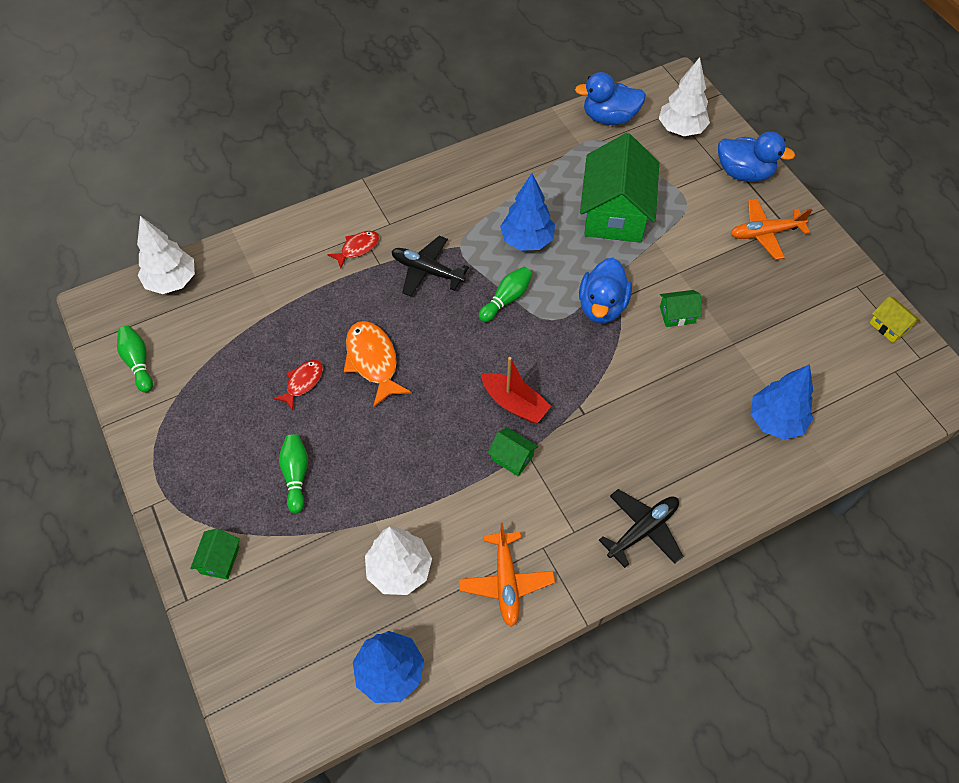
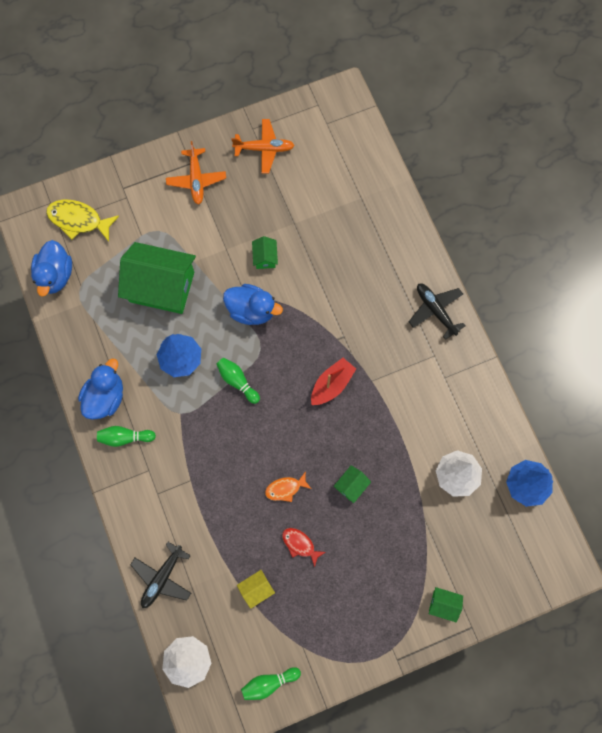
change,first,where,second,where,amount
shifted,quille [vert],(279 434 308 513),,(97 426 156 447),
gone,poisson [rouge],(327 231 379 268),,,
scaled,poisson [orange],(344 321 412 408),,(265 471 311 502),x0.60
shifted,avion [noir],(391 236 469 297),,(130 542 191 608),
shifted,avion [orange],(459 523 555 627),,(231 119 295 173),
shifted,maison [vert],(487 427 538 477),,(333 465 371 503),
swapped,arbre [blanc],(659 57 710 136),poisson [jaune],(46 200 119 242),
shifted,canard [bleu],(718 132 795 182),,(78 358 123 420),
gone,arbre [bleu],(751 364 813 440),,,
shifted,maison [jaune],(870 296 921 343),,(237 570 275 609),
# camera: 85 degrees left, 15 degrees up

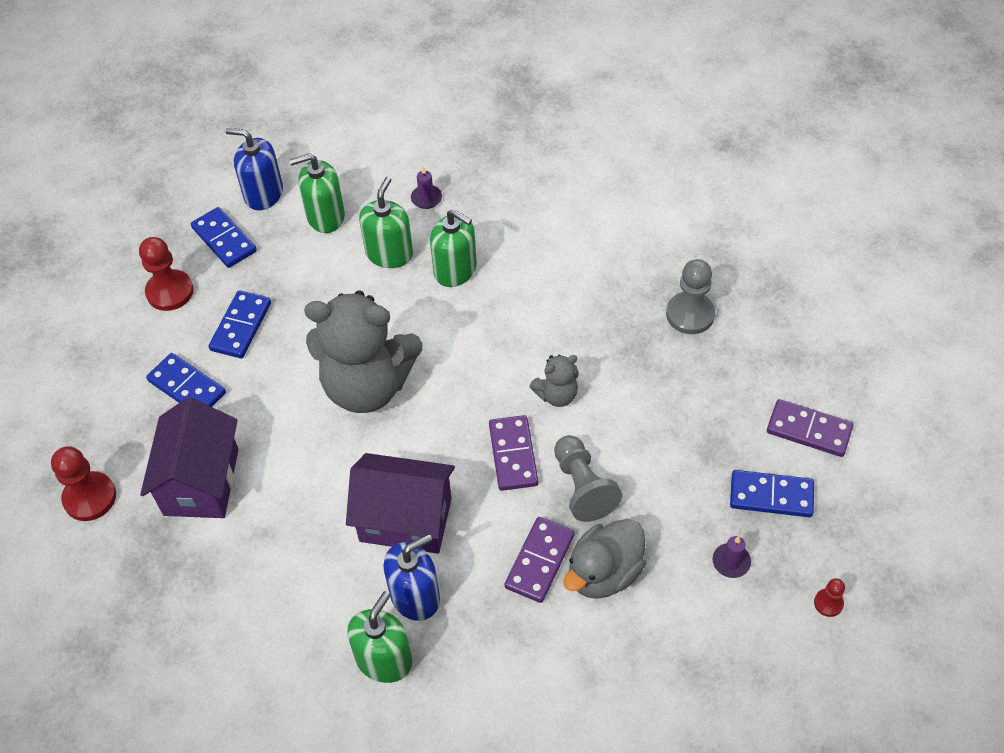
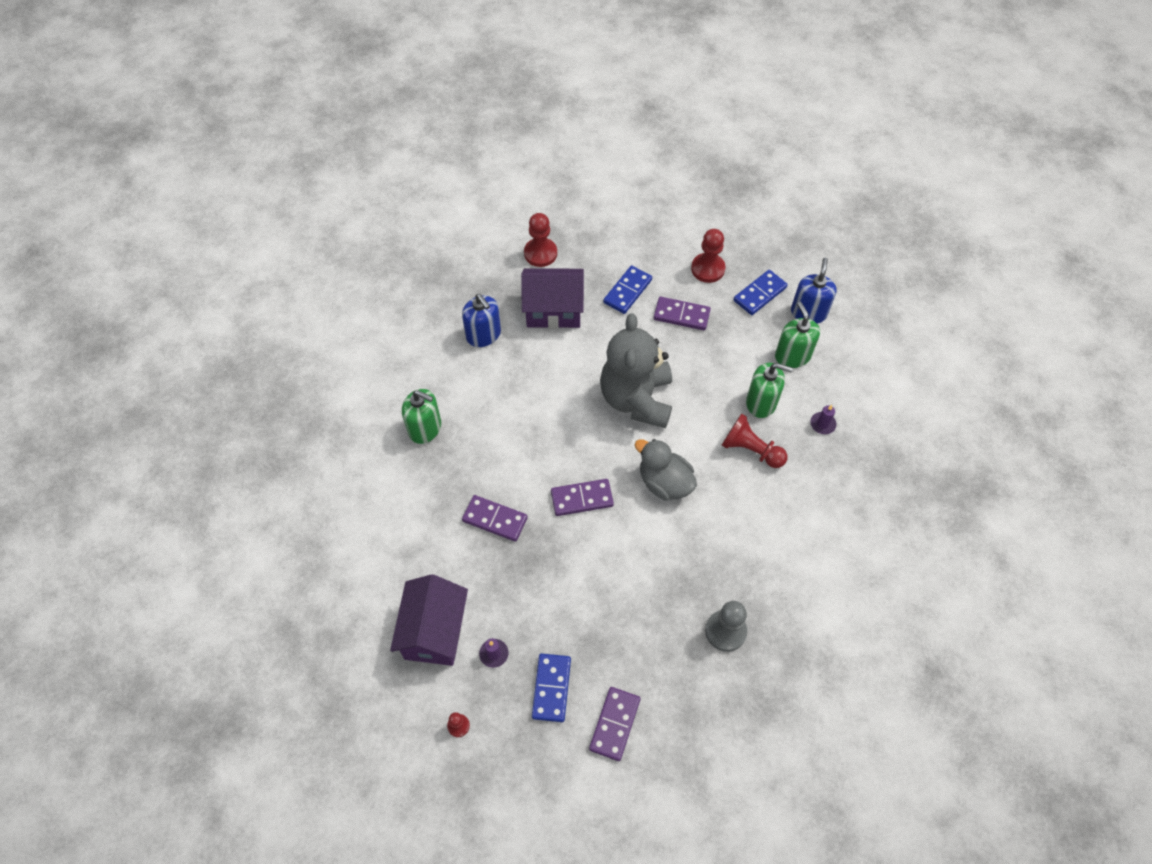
change,first,where,second,where,amount
repainted,domino [bleu],(208 290 271 358),domino [violet],(654 297 711 331),
shifted,maison [violet],(346 453 455 554),,(390 574 468 666),
shifted,distributeur de savon [bleu],(383 534 440 621),,(462 294 501 347),
swapped,distributeur de savon [vert],(430 209 477 287),pion [rouge],(722 414 787 468),
gone,ours en peluche [gris],(529 355 579 407),,,
gone,pion [gris],(554 435 622 522),,,
shifted,canard [gris],(563 519 646 599),,(634 439 697 501),
# camera: 85 degrees right, 5 degrees up

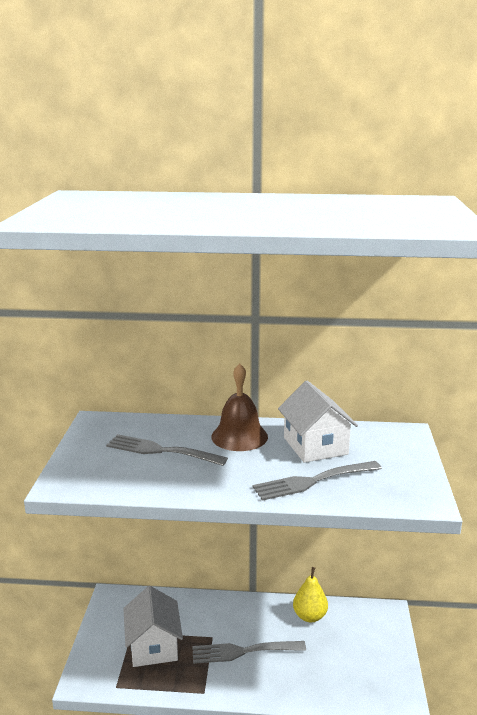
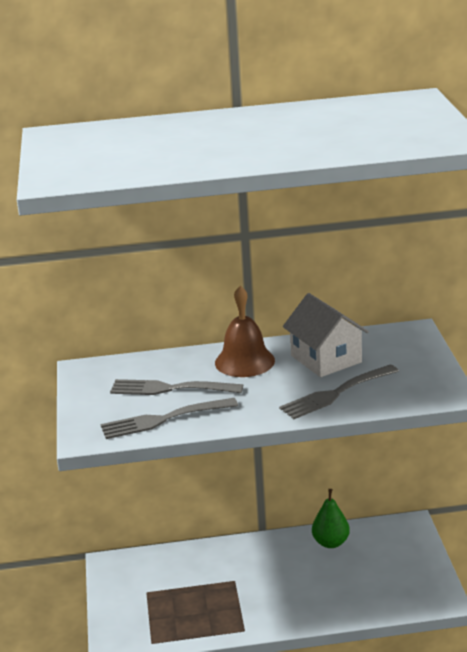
change,first,where,second,where,amount
gone,maison [blanc],(123 586 183 667),,,
shifted,fourchette [gris],(192 641 306 664),,(101 398 238 439),
repainted,poire [jaune],(293 567 328 622),poire [vert],(312 489 350 548),
# camera: 10 degrees left, 5 degrees up

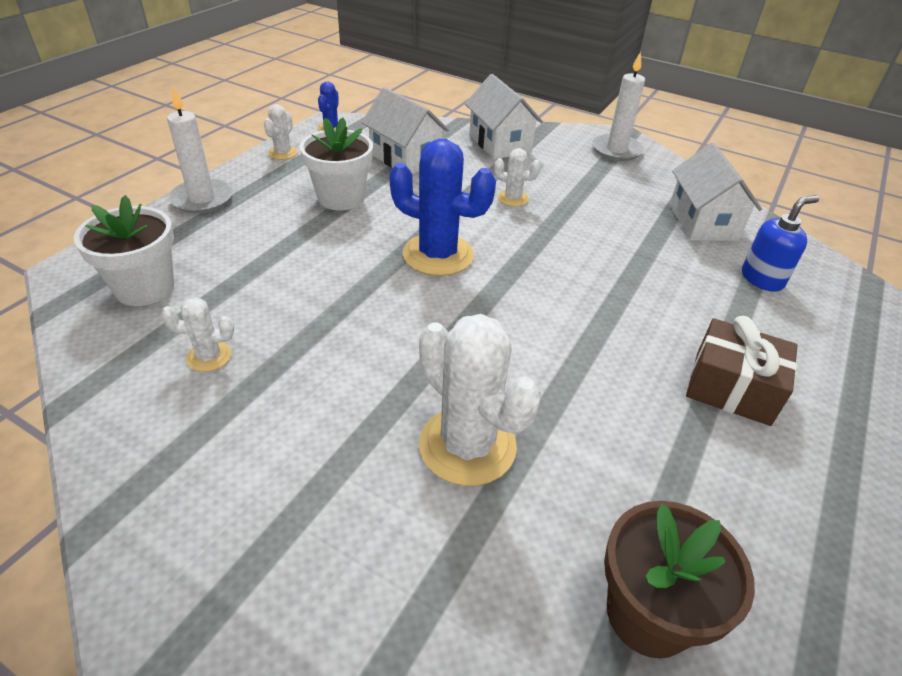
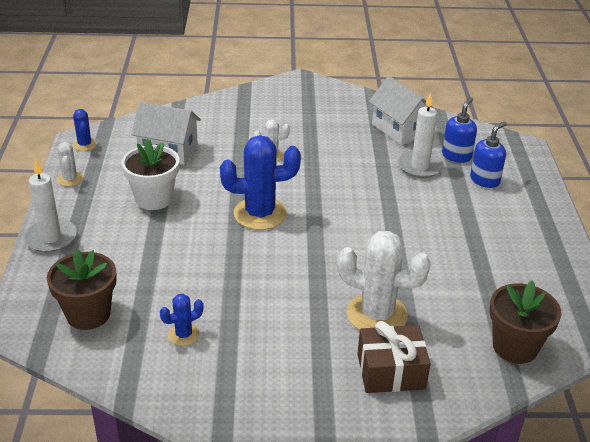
change,first,where,second,where,amount
repainted,pot de fleurs [blanc],(74 195 174 306),pot de fleurs [marron],(47 249 117 330),
repainted,cactus [blanc],(161 297 234 372),cactus [bleu],(160 294 204 346),
gone,maison [blanc],(465 74 543 159),,,
shifted,bougie [blanc],(592 52 645 161),,(398 92 444 178),
shifted,cadeau [marron],(686 316 798 426),,(357 321 431 393),
new,,,distributeur de savon [bleu],(470 121 507 188),
# camera: 30 degrees left, 5 degrees down

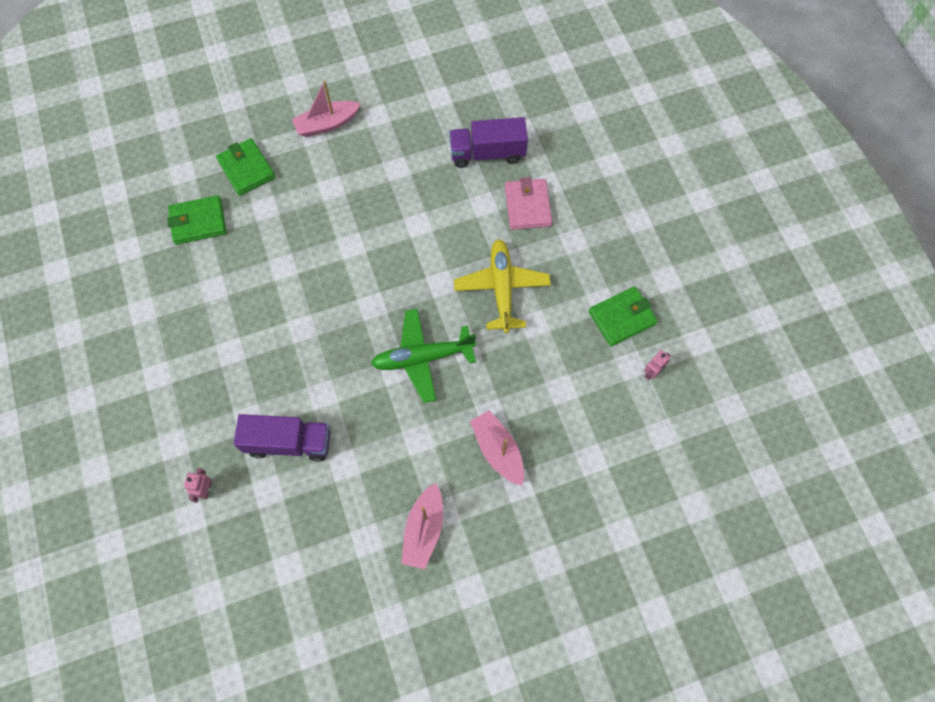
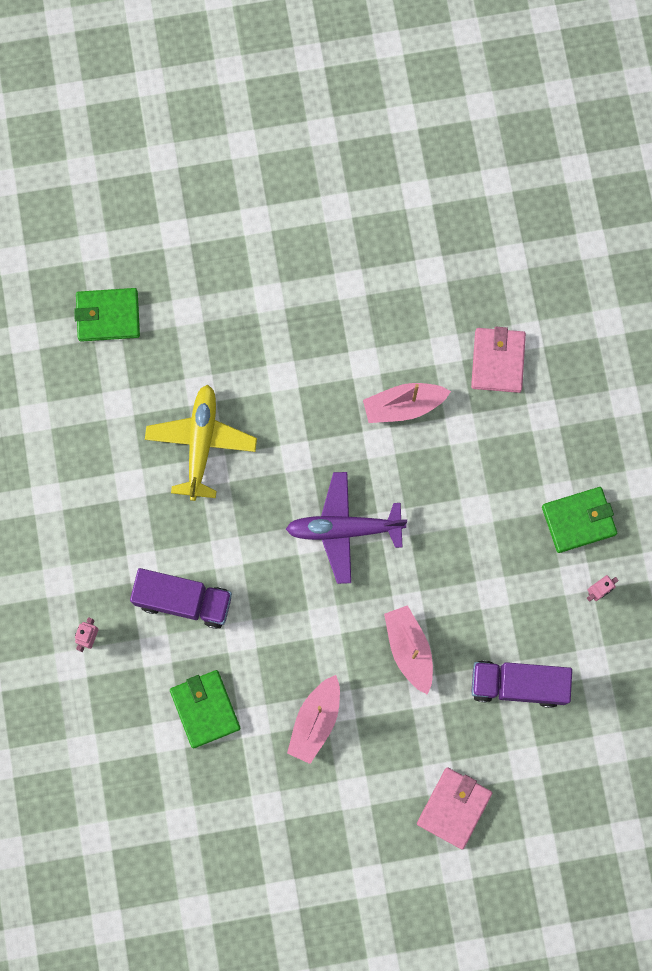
change,first,where,second,where,amount
shifted,portefeuille [vert],(216 138 275 196),,(170 670 240 748),
shifted,bateau [rose],(292 81 361 137),,(363 383 451 423),
repainted,avion [vert],(371 309 476 403),avion [violet],(286 472 407 584),
shifted,camion [violet],(449 117 528 168),,(472 660 572 708),
shifted,avion [jaune],(454 239 551 333),,(145 384 257 501),
new,,,portefeuille [rose],(417 767 492 849),
# camera: 10 degrees right, 10 degrees up

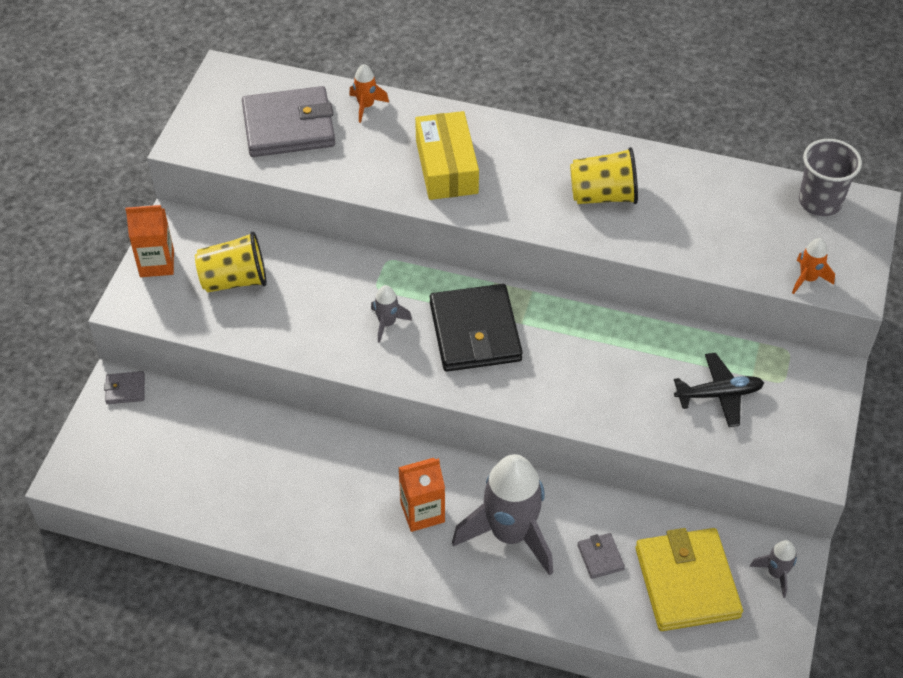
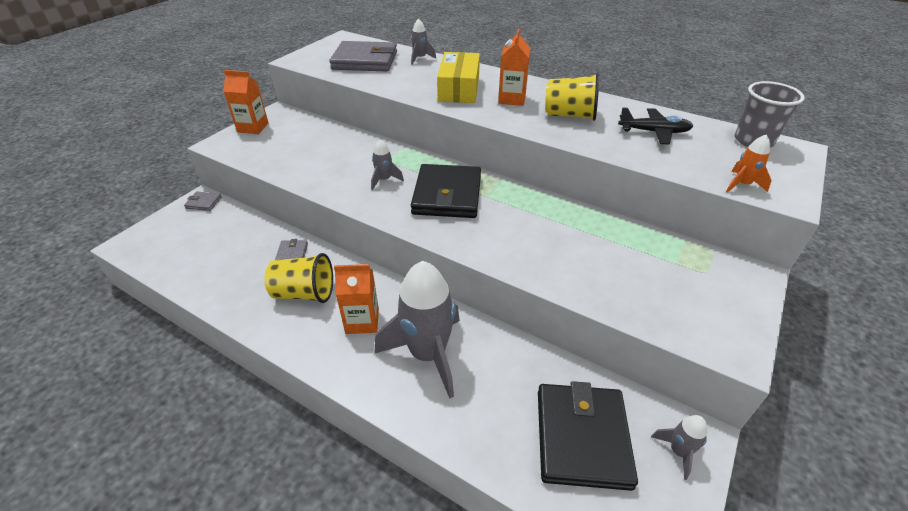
change,first,where,second,where,amount
shifted,gobelet [jaune],(195 231 267 292),,(264 253 333 303),
repainted,fusée [orange],(349 64 389 123),fusée [gris],(411 18 436 65),
shifted,portefeuille [gris],(577 533 625 579),,(275 239 308 260),
repainted,portefeuille [jaune],(635 528 743 631),portefeuille [noir],(538 381 638 491),
shifted,avion [noir],(674 353 764 427),,(618 107 693 145),
new,,,brique de lait [orange],(498 29 530 106),
# camera: 15 degrees right, 10 degrees down

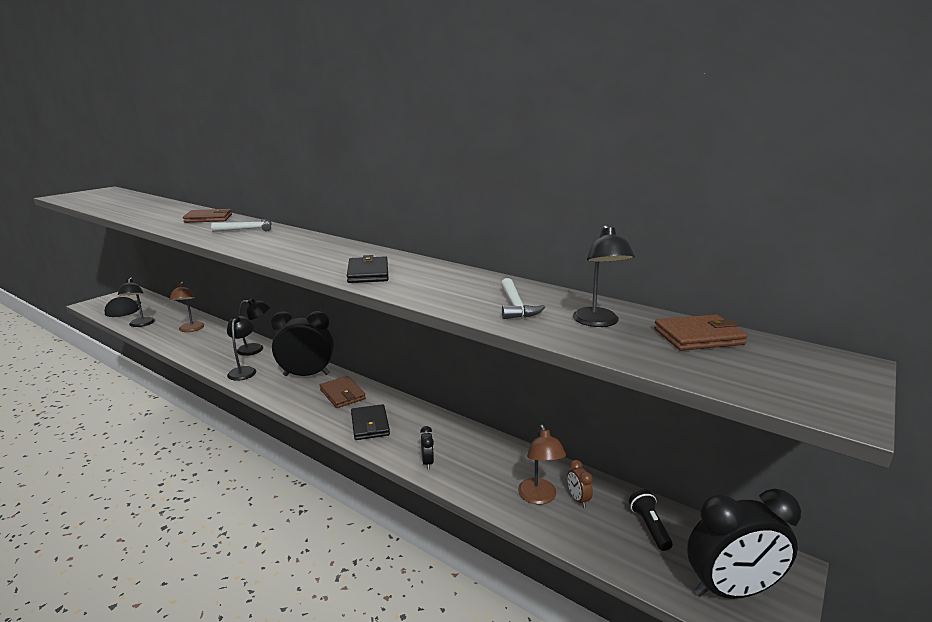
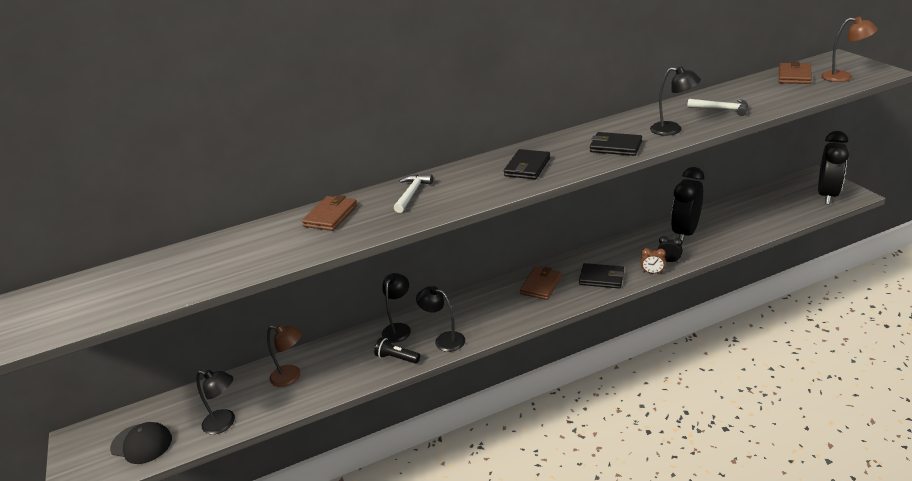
change,first,where,second,where,amount
shifted,réveil [noir],(271 311 334 376),,(671 167 704 243),
rotated,portefeuille [marron],(320 376 366 408),,(520 267 562 300),60 degrees counterclockwise
shifted,lampe [marron],(518 425 566 504),,(821 17 878 82),
shifted,réveil [marron],(567 460 593 508),,(641 248 666 274),
shifted,lampe [noir],(573 225 635 327),,(650 66 701 136),
shifted,lampe de poche [noir],(629 489 673 551),,(374 338 420 363),
new,,,portefeuille [noir],(504 149 550 179),
# camera: 55 degrees left, 10 degrees up

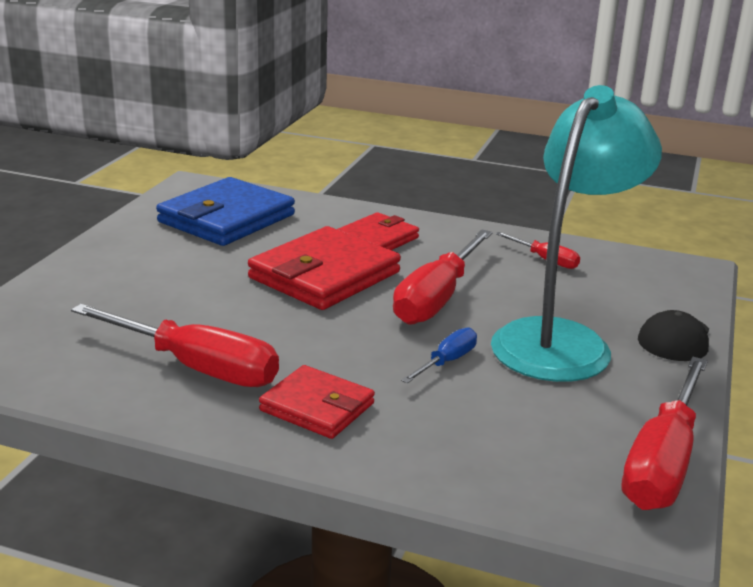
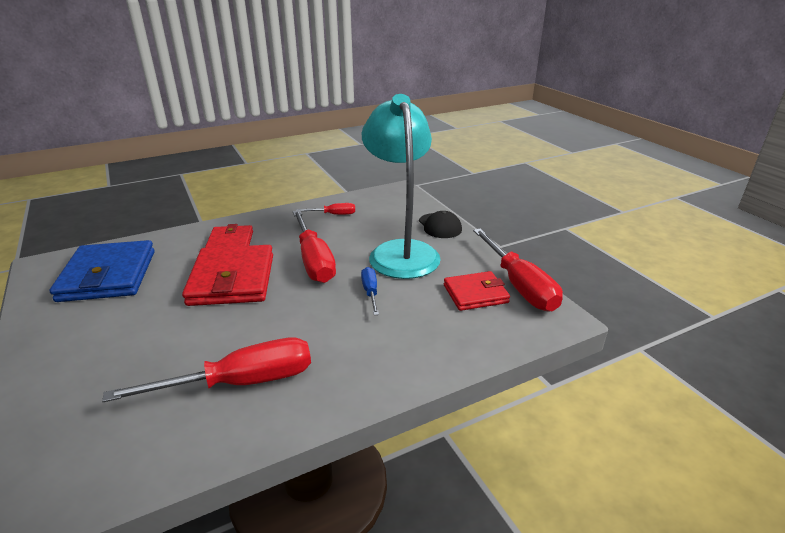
change,first,where,second,where,amount
shifted,portefeuille [rouge],(259 365 375 439),,(444 271 510 311),
# camera: 45 degrees left, 5 degrees up

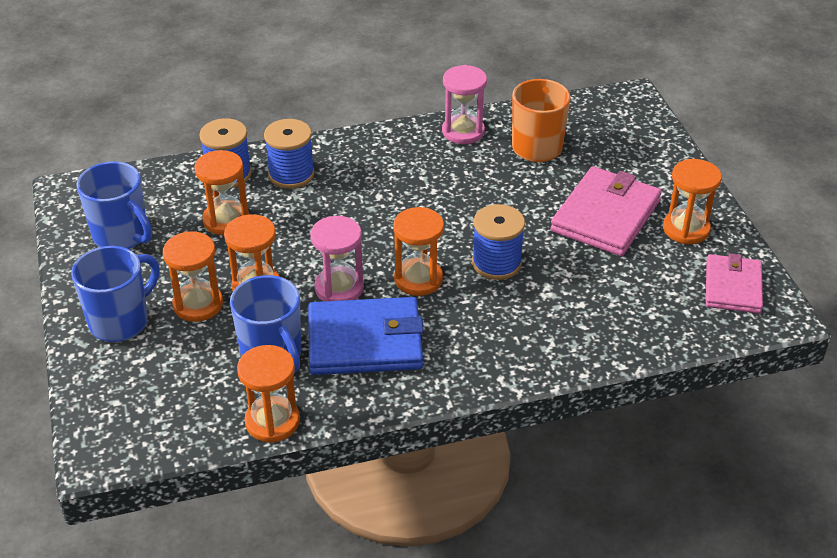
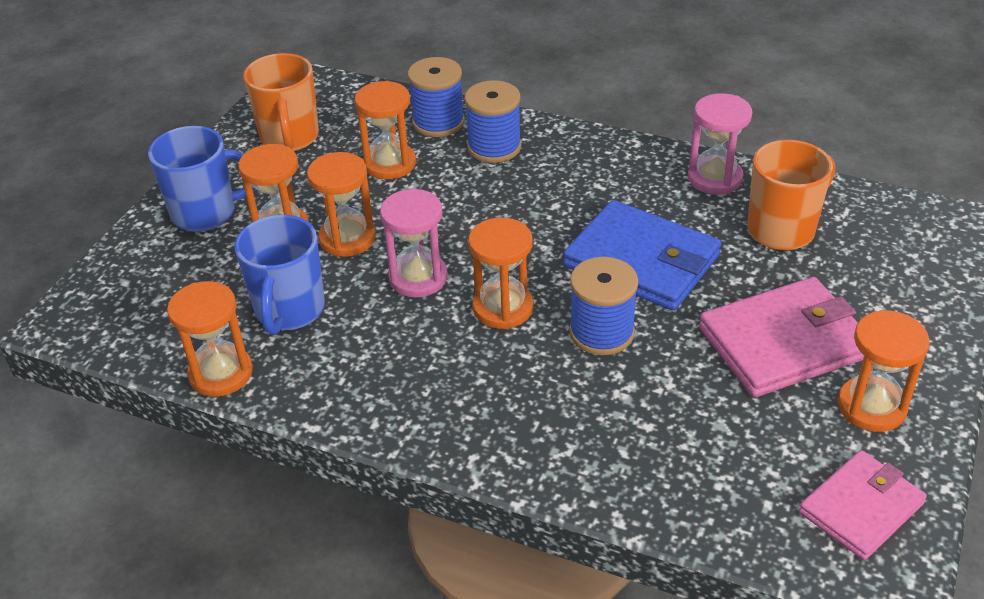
change,first,where,second,where,amount
repainted,tasse [bleu],(76 161 152 249),tasse [orange],(243 53 319 151),
shifted,portefeuille [bleu],(308 297 424 375),,(563 200 721 311),
# camera: 40 degrees right, 0 degrees up

